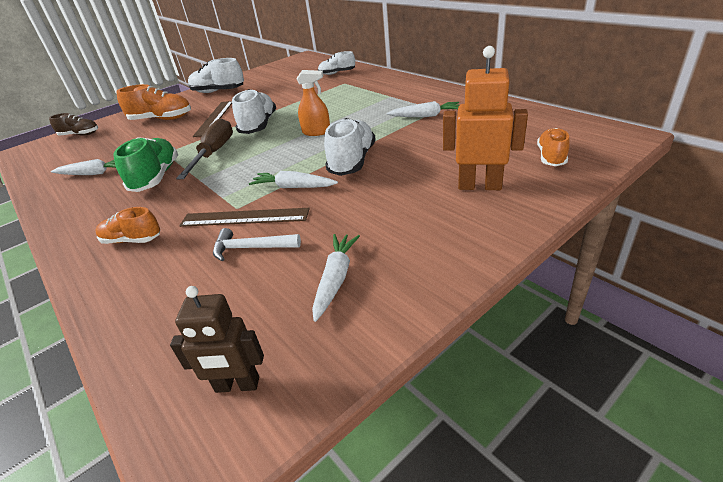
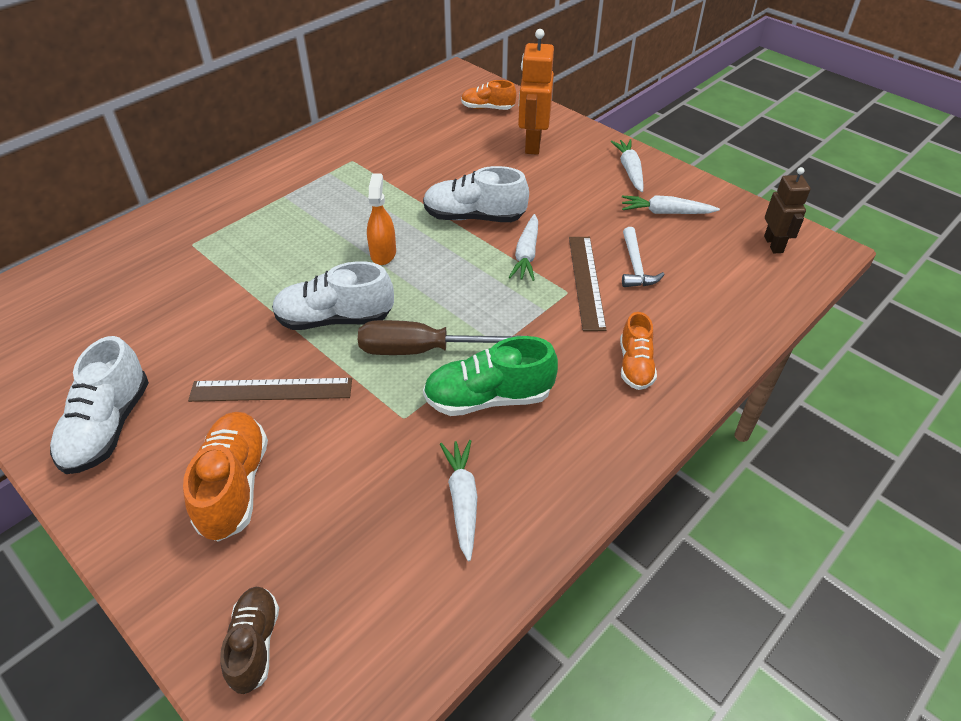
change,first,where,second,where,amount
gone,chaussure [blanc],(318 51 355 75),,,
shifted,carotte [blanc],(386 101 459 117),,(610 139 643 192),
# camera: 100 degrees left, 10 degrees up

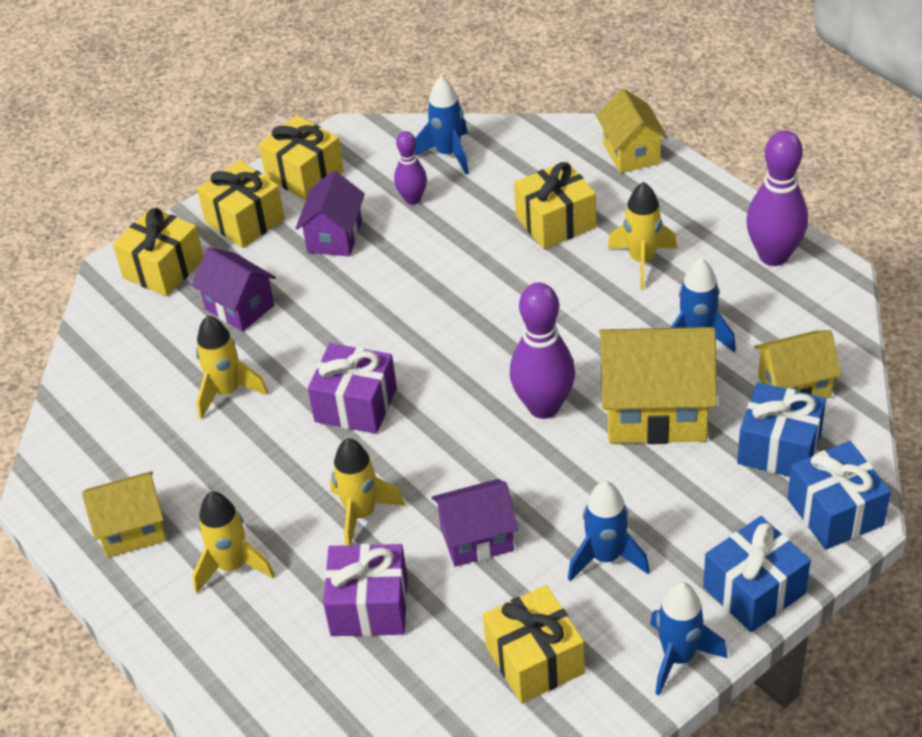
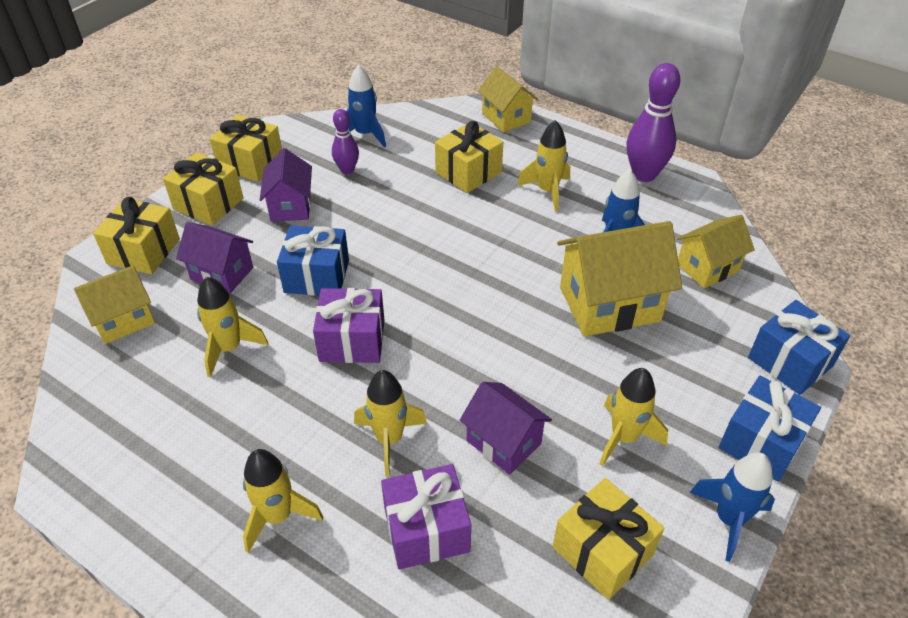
change,first,where,second,where,amount
shifted,maison [jaune],(82 471 167 558),,(74 265 155 344),
rotated,maison [violet],(432 479 518 567),,(460 382 552 475),75 degrees clockwise
gone,quille [violet],(510 282 575 419),,,
repainted,fusée [bleu],(568 481 650 581),fusée [jaune],(600 368 668 466),
shifted,cadeau [bleu],(737 382 826 477),,(277 226 349 296),
# camera: 20 degrees left, 0 degrees up

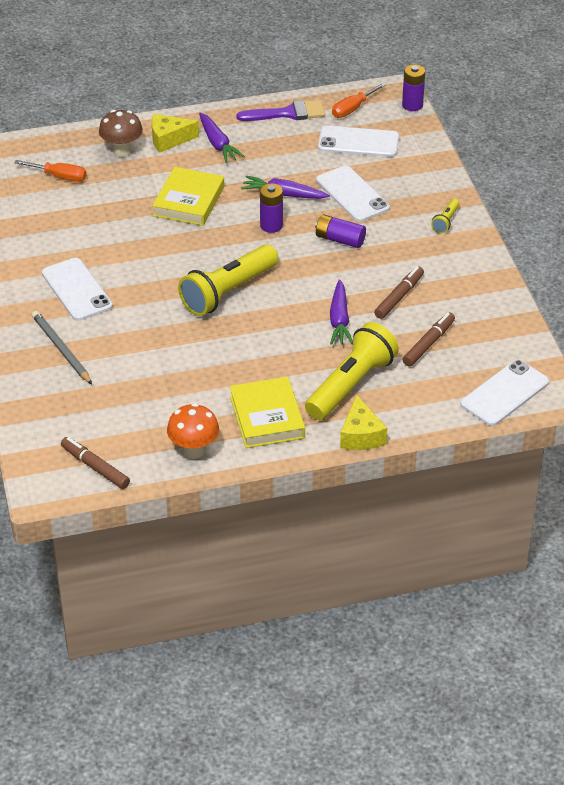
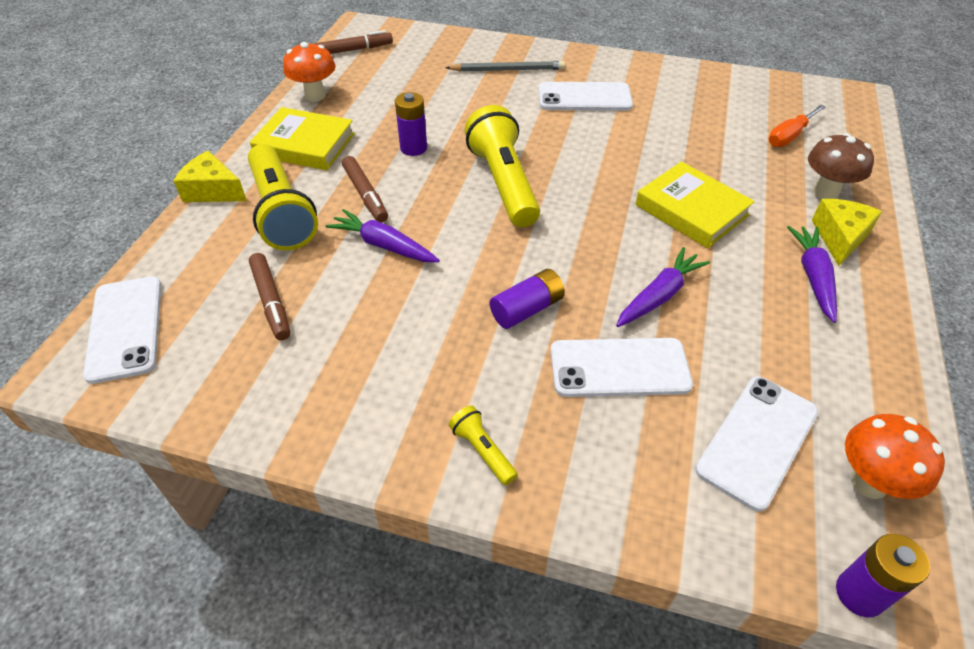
change,first,where,second,where,amount
rotated,carotte [violet],(199 113 245 163),,(787 226 837 323),90 degrees clockwise
gone,pinceau [violet],(237 100 325 121),,,
shifted,pile [violet],(260 183 283 233),,(395 92 427 156),
swapped,tournevis [orange],(332 83 386 118),champignon [orange],(845 414 945 499),
shifted,feutre [marron],(374 266 424 319),,(342 156 388 222),
# camera: 120 degrees right, 5 degrees up

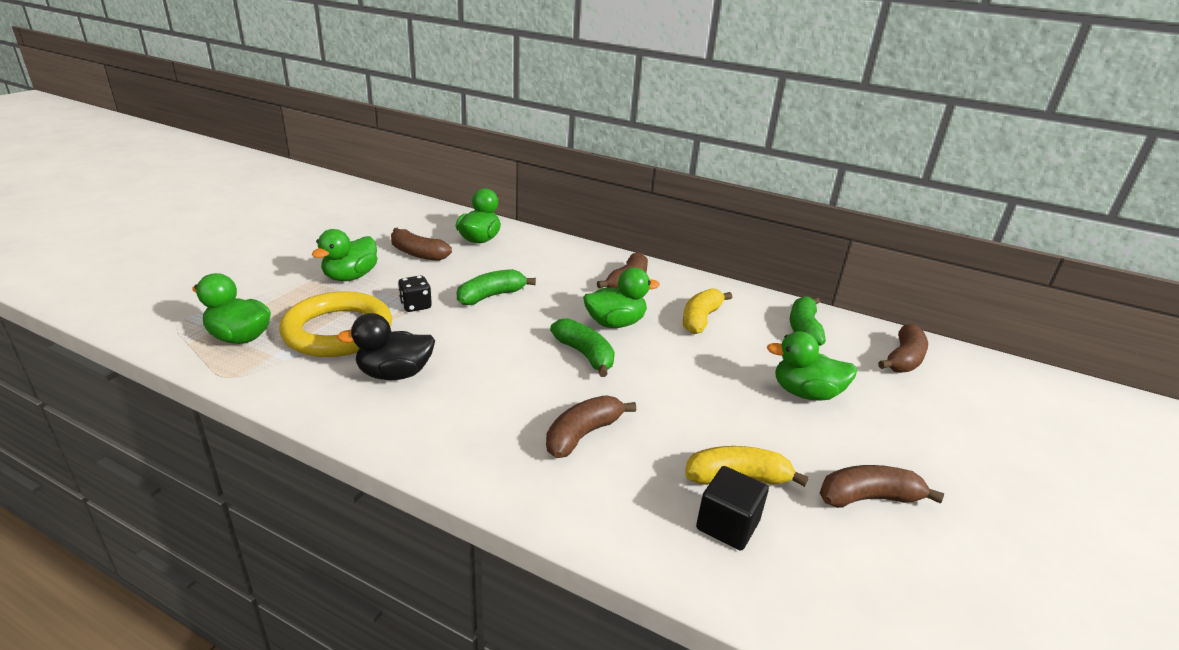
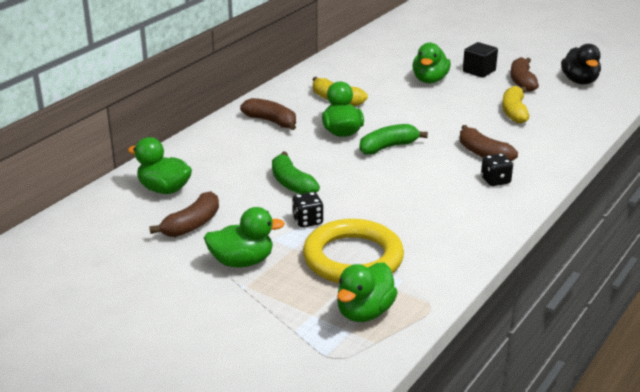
change,first,where,second,where,amount
rotated,canard [vert],(312 229 377 281),,(204 207 285 268),45 degrees counterclockwise
shifted,canard [noir],(337 313 435 380),,(561 44 601 85),
shifted,cube [noir],(696 466 769 551),,(463 42 498 78),
gone,banane [vert],(790 296 826 346),,,
gone,banane [marron],(878 324 928 373),,,
new,,,dé [noir],(481 154 513 186),
# camera: 80 degrees left, 0 degrees up

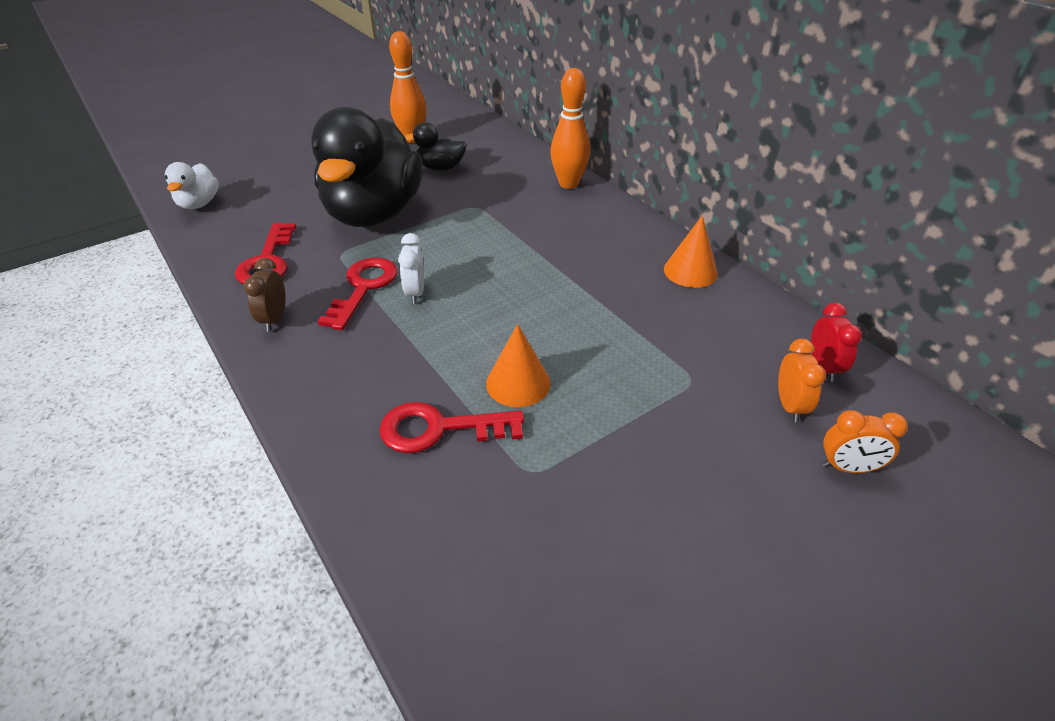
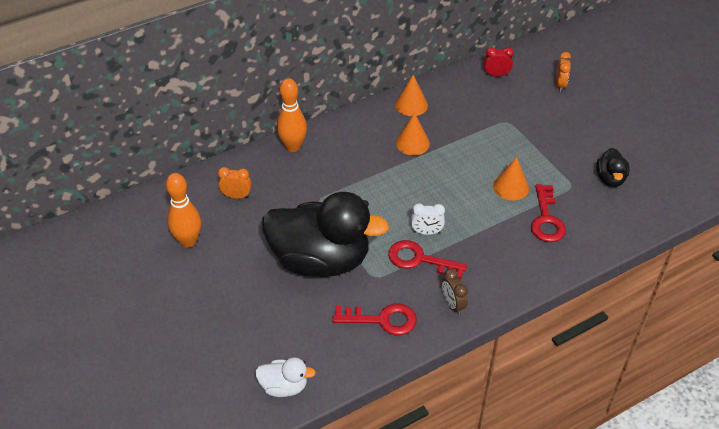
change,first,where,second,where,amount
rotated,réveil [marron],(244 258 285 331),,(442 269 468 315),60 degrees clockwise
shifted,canard [noir],(405 122 467 171),,(596 148 629 187),
shifted,réveil [orange],(778 339 826 422),,(218 167 252 199),
new,,,cône [orange],(396 113 430 155),
# camera: 85 degrees left, 5 degrees up

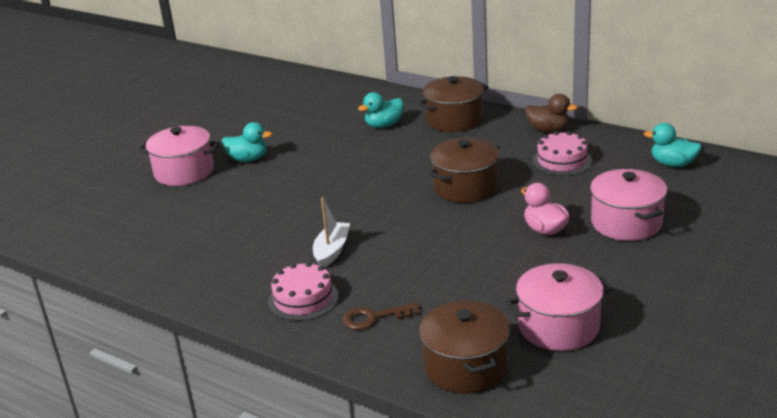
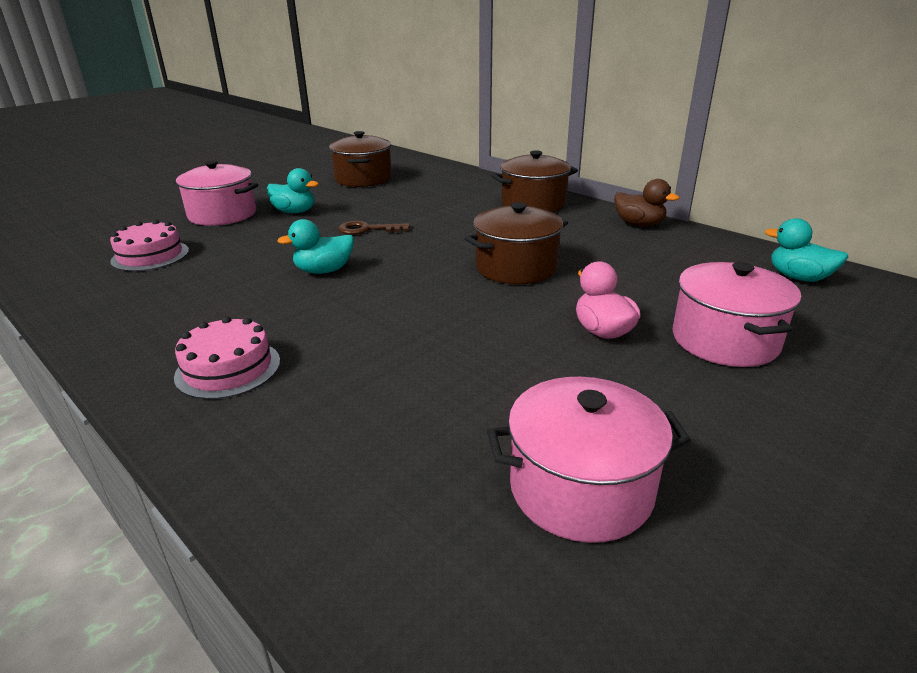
change,first,where,second,where,amount
gone,bateau [blanc],(313 197 350 268),,,
shifted,clé [marron],(343 303 420 330),,(338 221 410 235),
shifted,canard [turquoise],(358 92 403 128),,(277 219 354 274),
shifted,marmite [marron],(419 300 510 394),,(329 131 392 187),
shifted,gâteau [rose],(533 131 592 176),,(110 220 189 271),
# camera: 10 degrees right, 0 degrees up

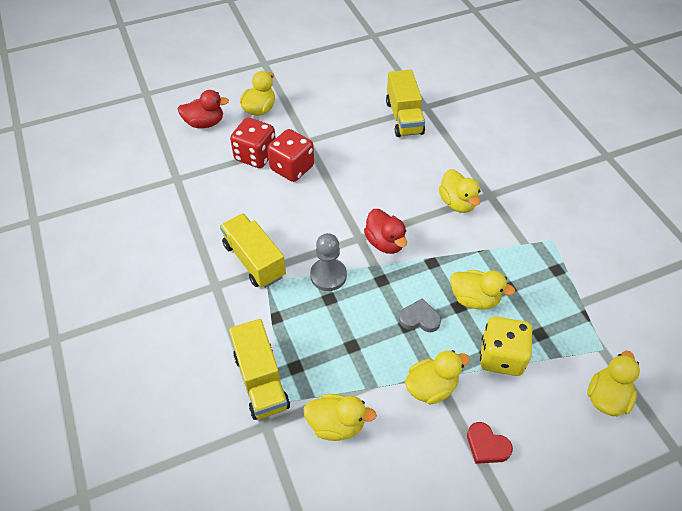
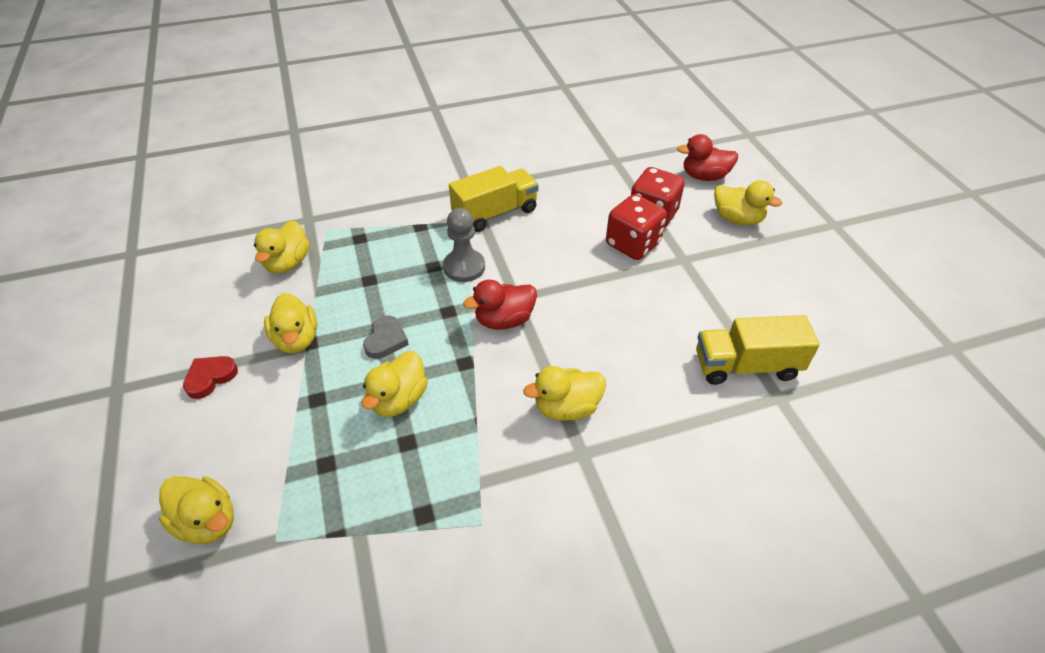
change,first,where,second,where,amount
rotated,canard [rouge],(178 90 229 128),,(677 134 738 181),90 degrees clockwise
gone,camion [jaune],(229 319 290 420),,,
gone,dé [jaune],(480 316 533 376),,,
# camera: 95 degrees right, 5 degrees down

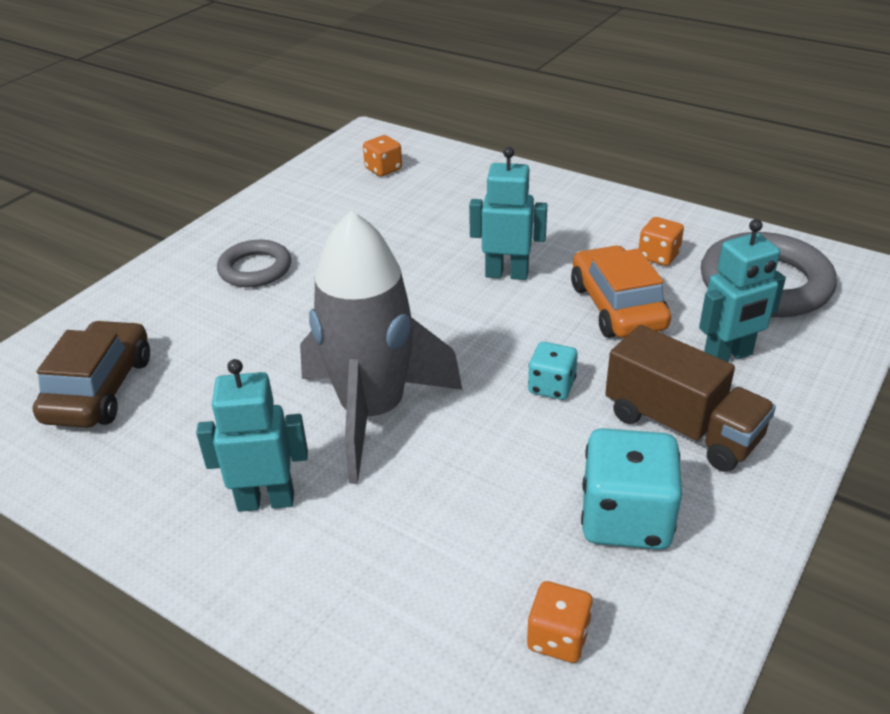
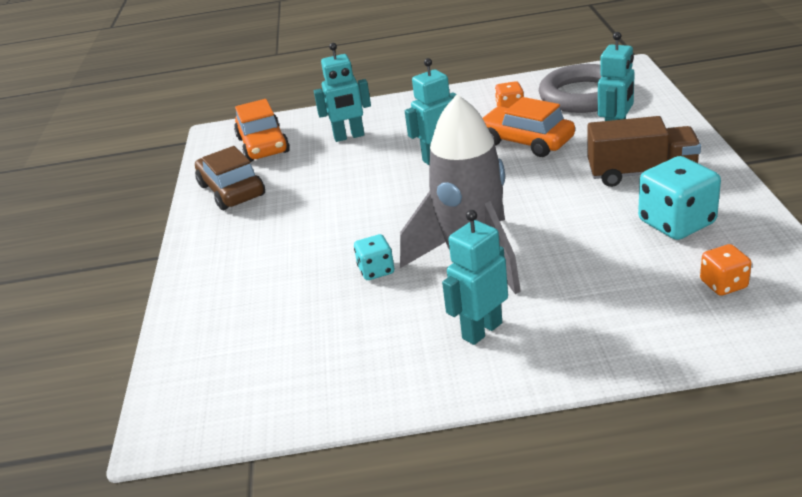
change,first,where,second,where,amount
shifted,voiture [marron],(33 320 150 428),,(195 146 265 210),
gone,anneau [gris],(217 240 291 287),,,
swapped,dé [orange],(363 135 402 176),voiture [orange],(234 99 290 162),
shifted,dé [turquoise],(528 342 578 400),,(354 234 394 280),
new,,,robot [turquoise],(314 43 371 142),
# camera: 35 degrees left, 5 degrees down

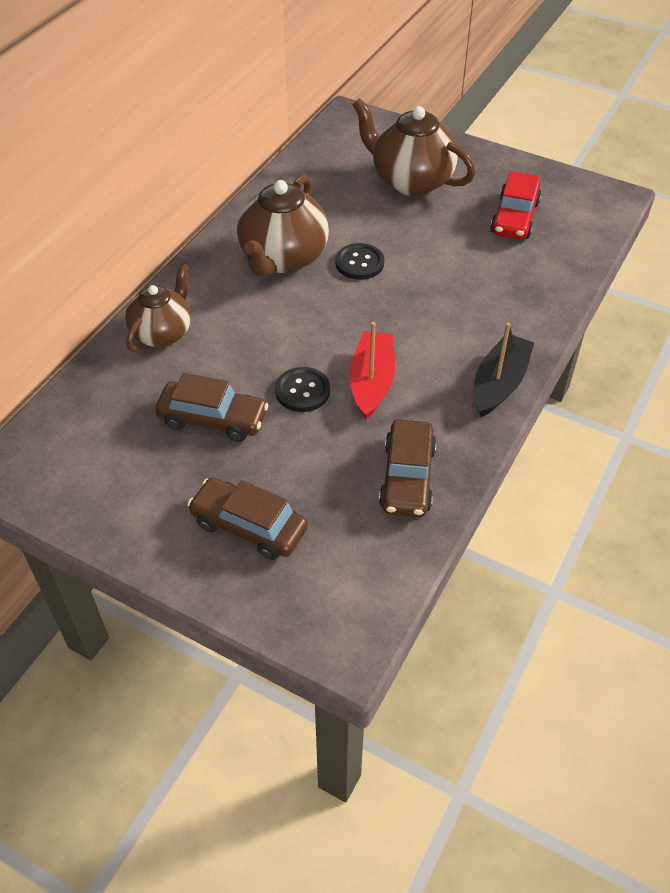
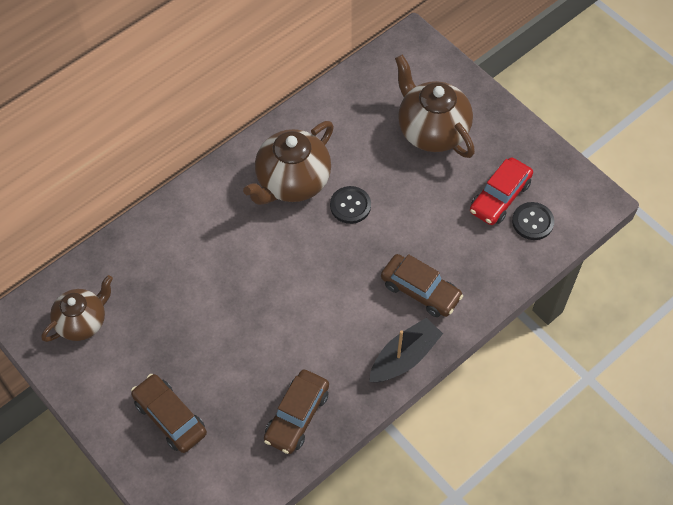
change,first,where,second,where,amount
shifted,théière [marron],(125 263 191 352),,(42 275 113 342),
shifted,voiture [marron],(155 373 269 442),,(381 254 463 317),
shifted,bouton [noir],(275 367 330 412),,(512 202 554 240),
gone,bateau [rouge],(349 322 395 419),,,
# camera: 20 degrees right, 10 degrees up

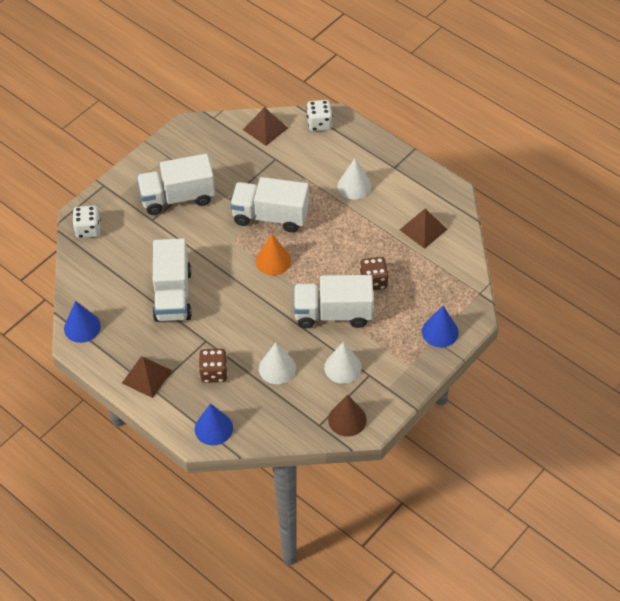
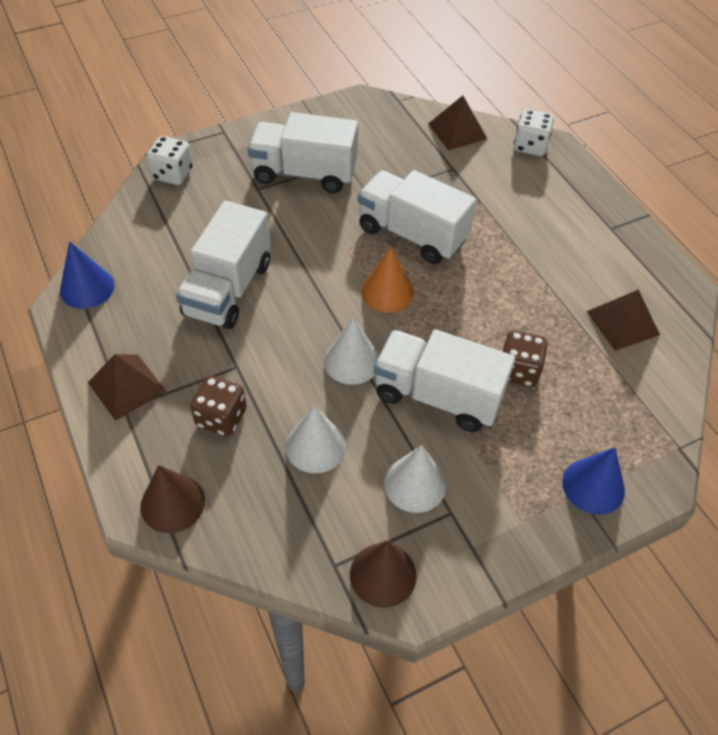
change,first,where,second,where,amount
repainted,cône [bleu],(195 403 233 445),cône [marron],(140 465 205 533),
shifted,cône [blanc],(337 158 372 200),,(324 317 379 385),
# camera: 20 degrees right, 0 degrees up

